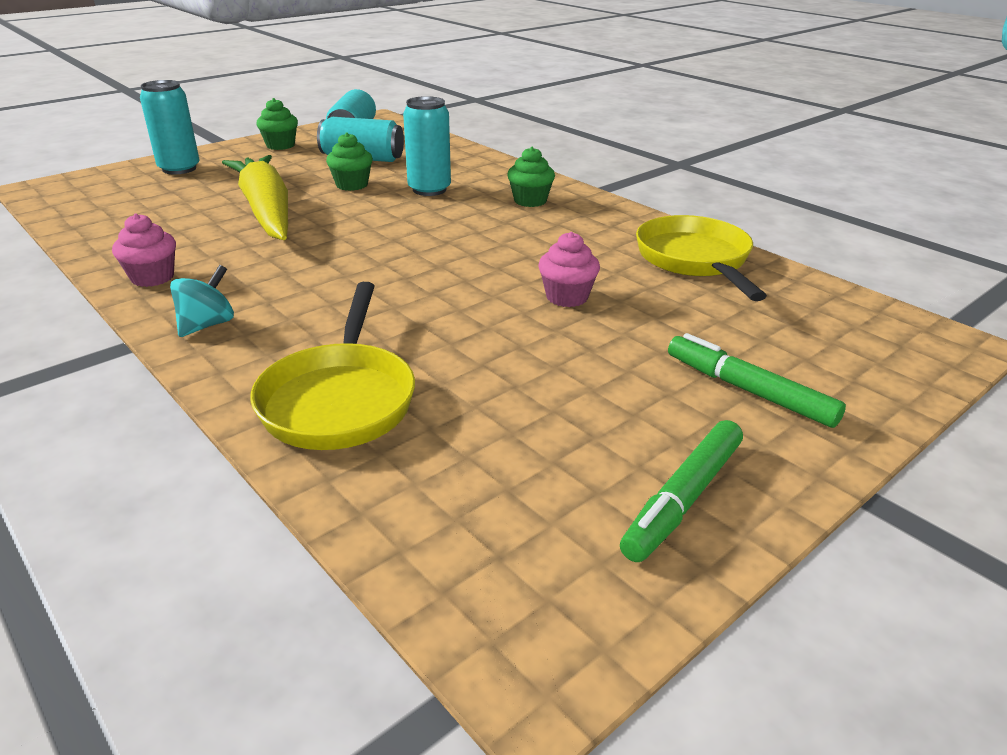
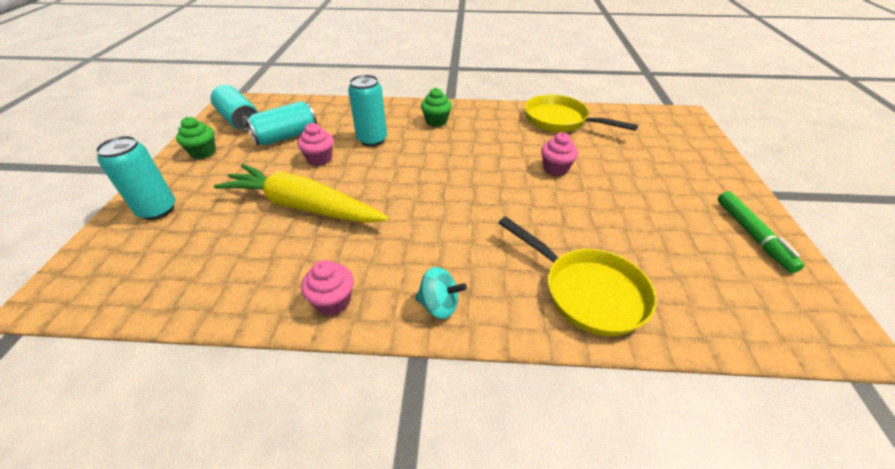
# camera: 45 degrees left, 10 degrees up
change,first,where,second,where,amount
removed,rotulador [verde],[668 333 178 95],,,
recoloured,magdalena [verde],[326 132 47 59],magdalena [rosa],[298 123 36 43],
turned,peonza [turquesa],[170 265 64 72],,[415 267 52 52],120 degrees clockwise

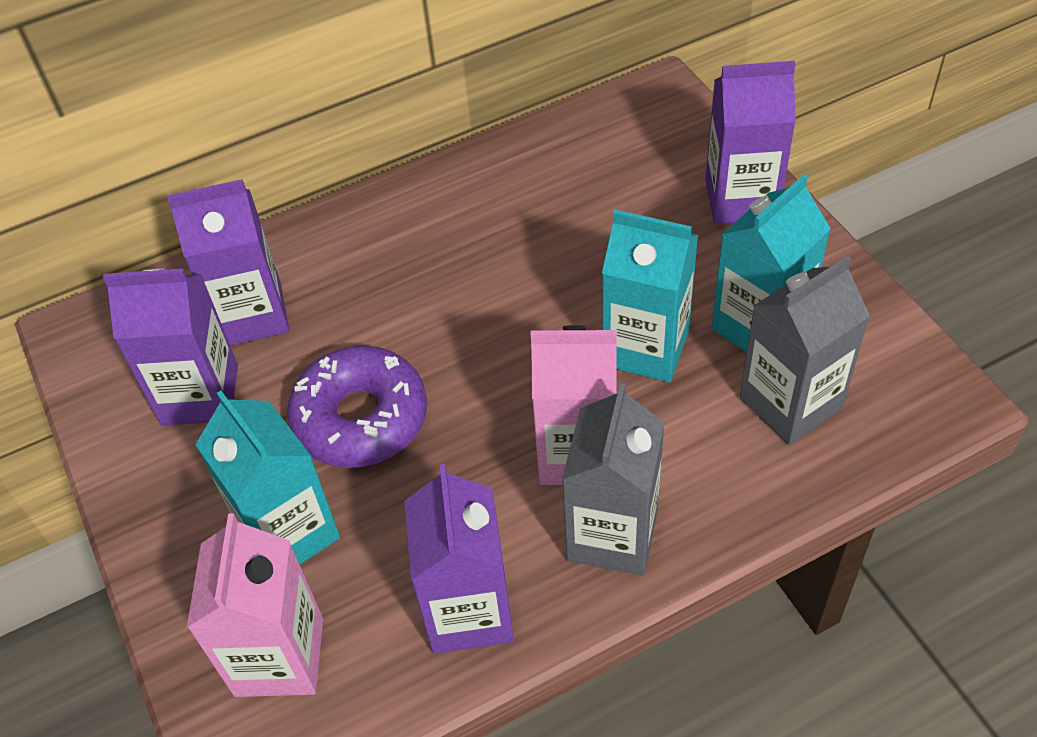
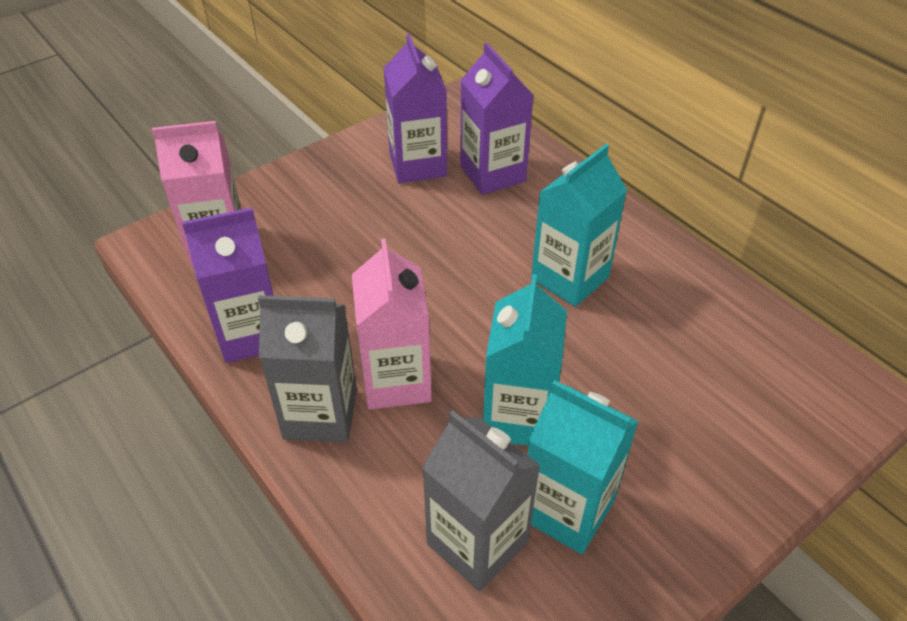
# camera: 75 degrees right, 5 degrees down
change,first,where,second,where,amount
removed,rosquilla [morado],[287 346 140 122],,,
removed,cartón de leche [morado],[705 61 91 163],,,
moved,cartón de leche [turquesa],[195 390 145 174],,[531 144 96 163],

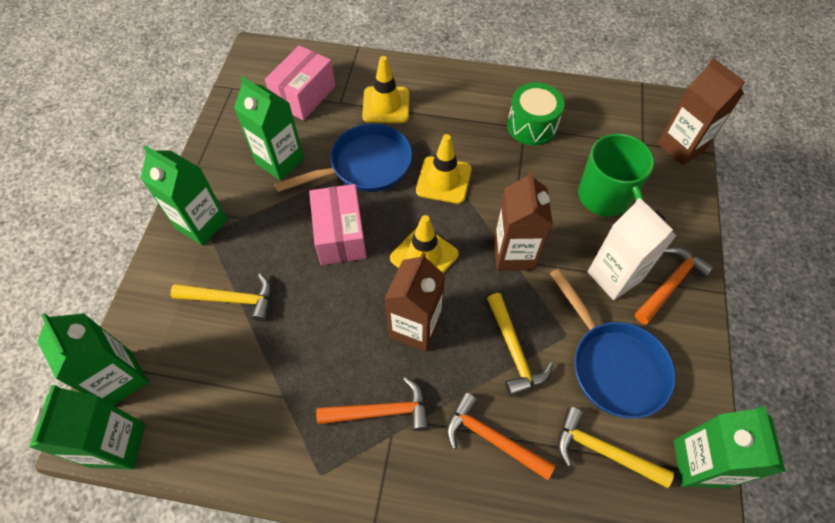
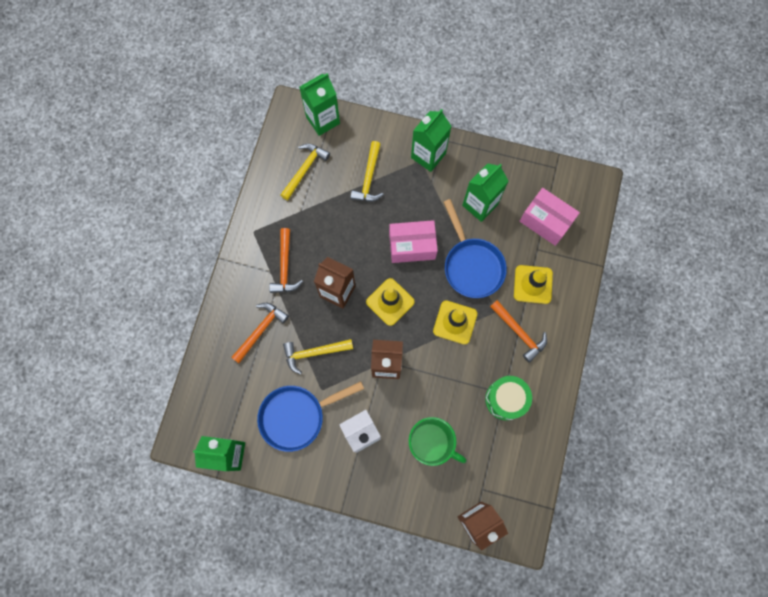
# camera: 95 degrees right, 15 degrees up
change,first,where,second,where,amount
removed,cartón de leche [verde],[29 385 116 84],,,
moved,martillo [amarillo],[558 407 116 81],,[281 144 49 56],
moved,martillo [naranja],[635 247 79 77],,[490 300 57 63],
turned,taza [verde],[578 134 76 82],,[409 417 58 49],135 degrees counterclockwise

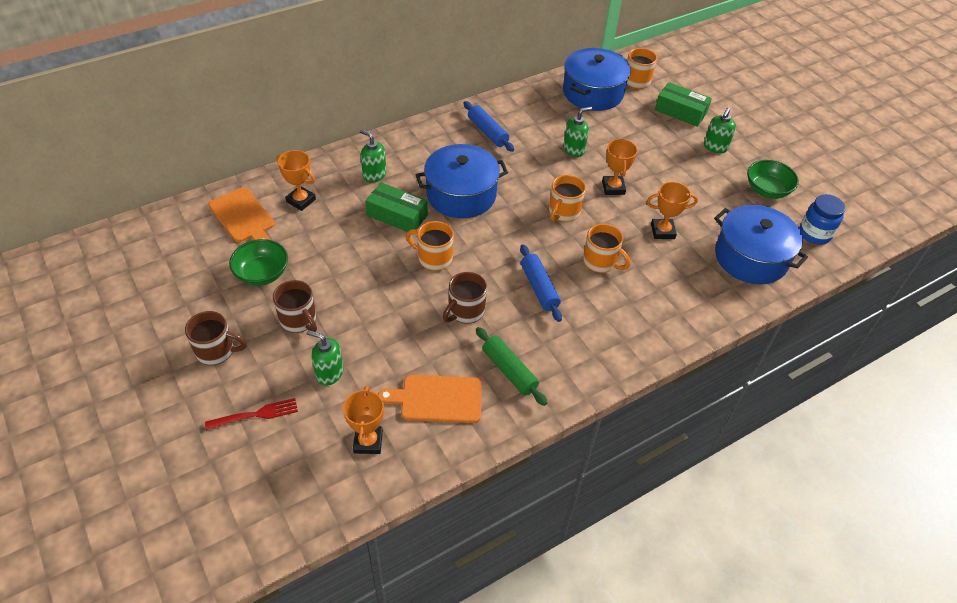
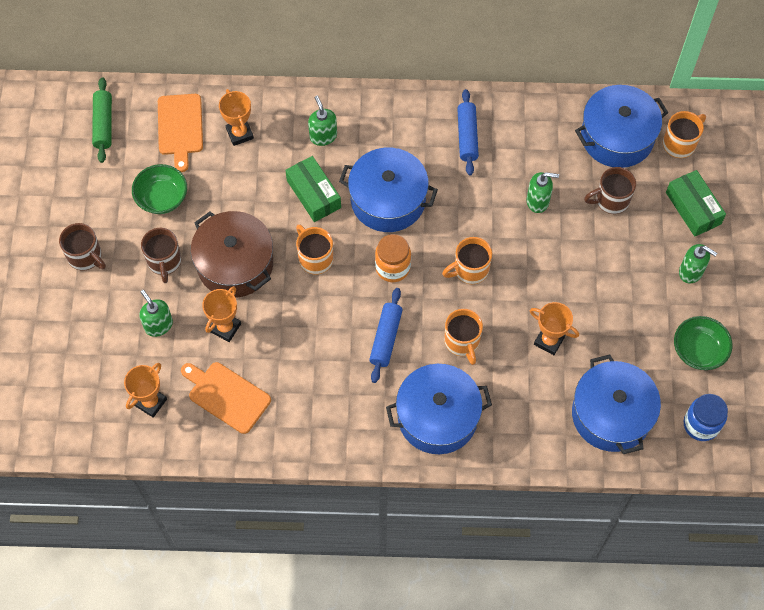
# camera: 35 degrees right, 15 degrees up
change,first,where,second,where,amount
removed,tenedor [rojo],[205 398 93 32],,,
added,,,olla [marrón],[191 211 82 87],
added,,,tarro [naranja],[375 234 36 48],
added,,,olla [azul],[386 364 106 90],
moved,taza [marrón],[443 272 44 52],,[584 167 52 47],
moved,rodillo [verde],[476 327 71 79],,[92 77 20 86],
moved,trofeo [naranja],[602 138 36 57],,[202 286 39 56],
turned,dispensador de jabón [verde],[704 108 32 45],,[679 244 38 39],120 degrees counterclockwise

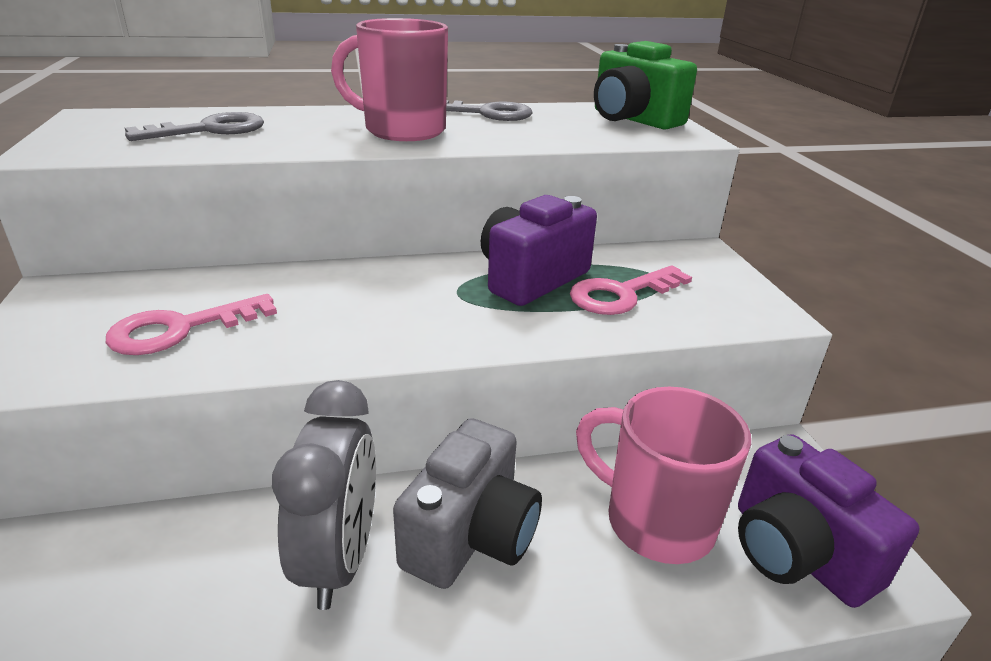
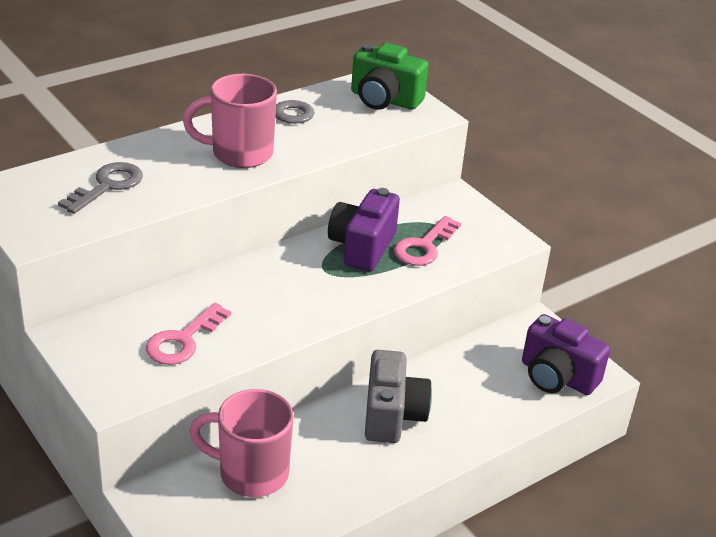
# camera: 25 degrees left, 5 degrees up
change,first,where,second,where,amount
removed,despertador [gris],[272 380 104 230],,,
moved,taza [rosa],[576 387 175 177],,[189 389 105 108],

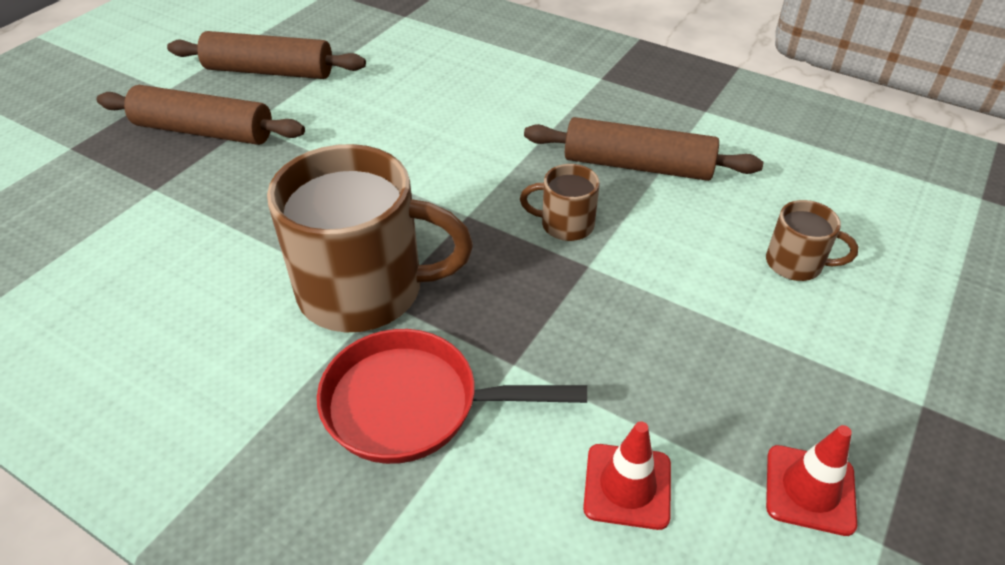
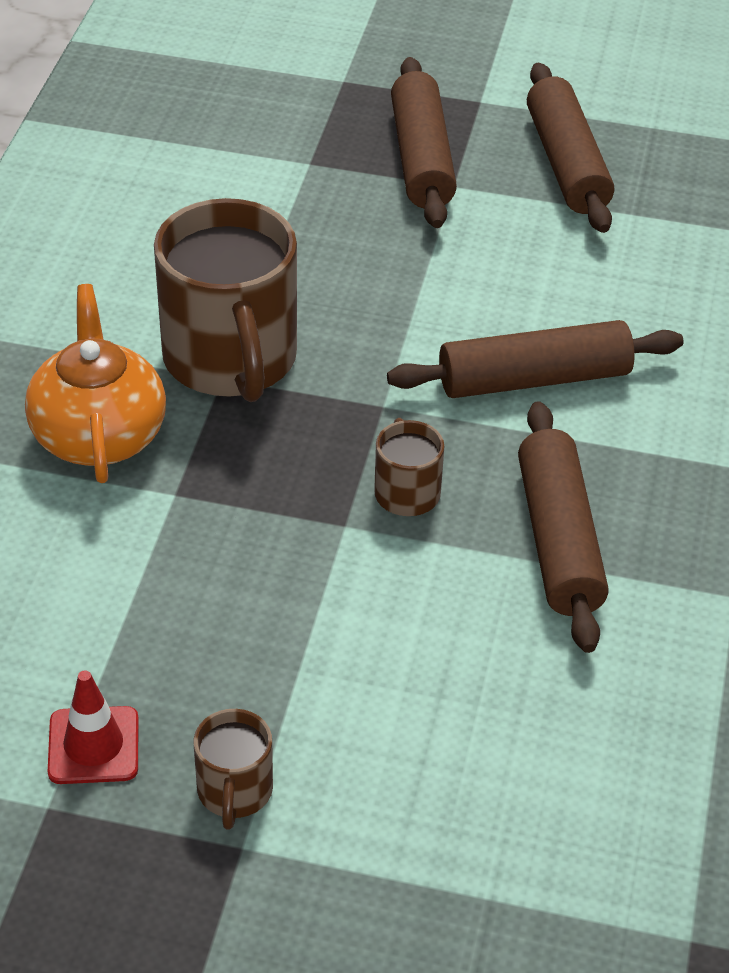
# camera: 70 degrees right, 0 degrees up
change,first,where,second,where,amount
removed,cono de tráfico [rojo],[583 421 88 109],,,
added,,,rodillo [marrón],[387 320 297 78],
moved,taza [marrón],[766 200 93 81],,[194 709 79 121],
replaced,sartén [rojo],[317 329 270 135],tetera [naranja],[25 284 141 199],

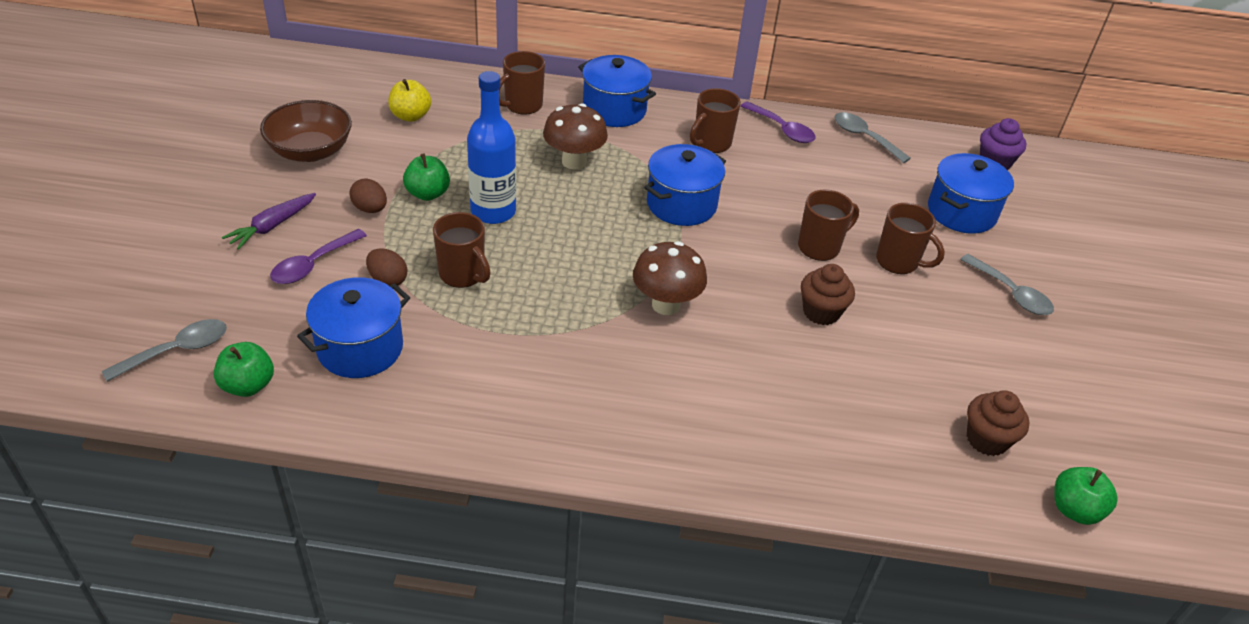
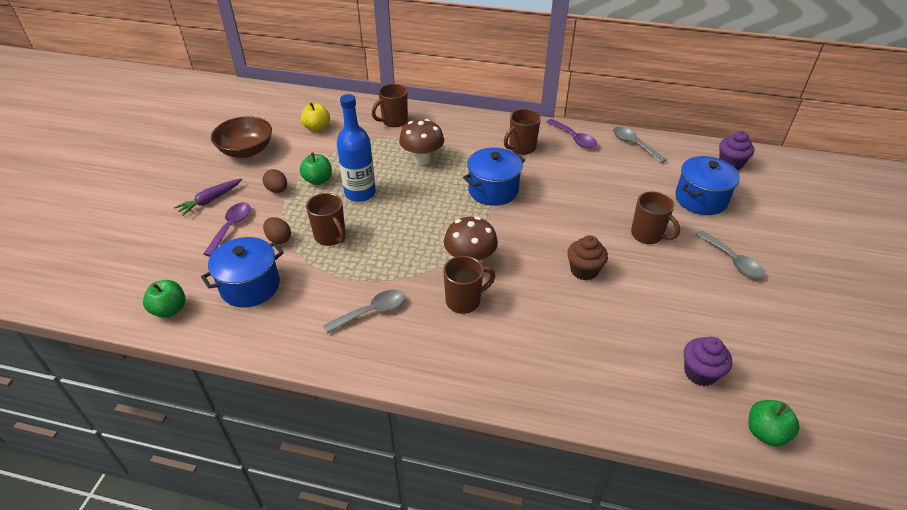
# camera: 10 degrees right, 0 degrees up
change,first,where,second,where,amount
removed,olla [azul],[578 55 78 72],,,
moved,cuchara [gris],[102 319 125 63],,[323 290 82 44],
moved,taza [marrón],[798 189 61 72],,[443 256 52 58],
recoloured,magdalena [marrón],[967 390 62 66],magdalena [morado],[684 337 48 49],
turned,cuchara [morado],[270 229 97 55],,[203 202 48 54],150 degrees clockwise

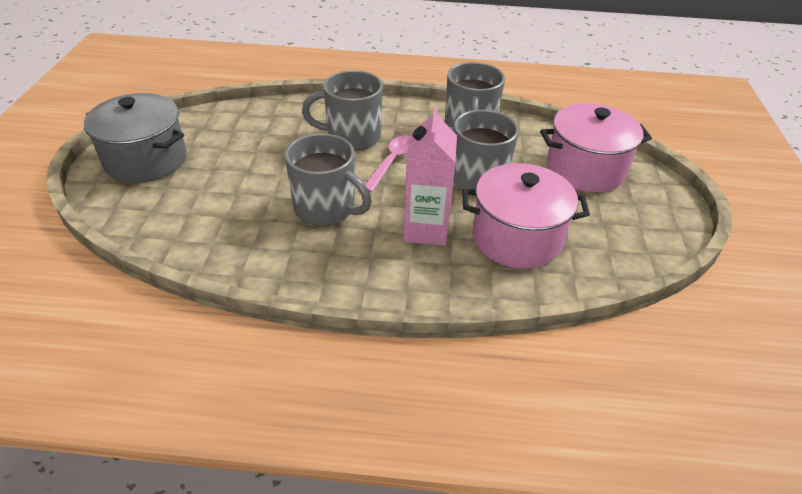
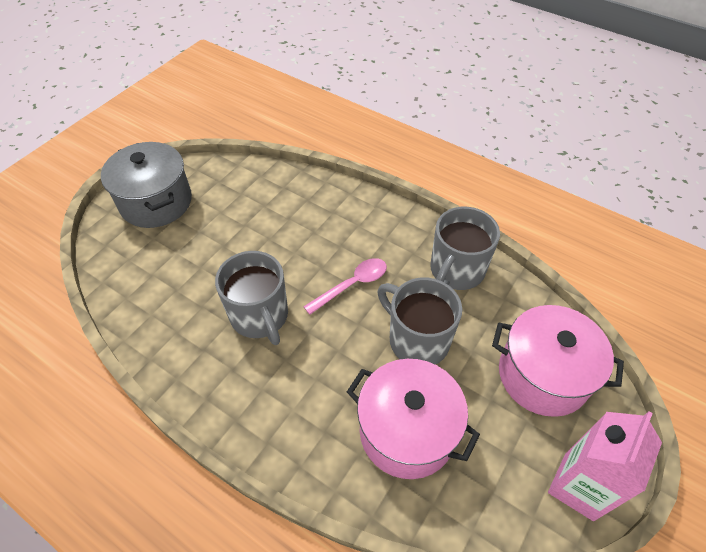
# camera: 30 degrees right, 10 degrees up
change,first,where,second,where,amount
removed,taza [gris],[302 70 81 80],,,
moved,cartón de leche [rosa],[403 106 54 140],,[548 411 114 110],

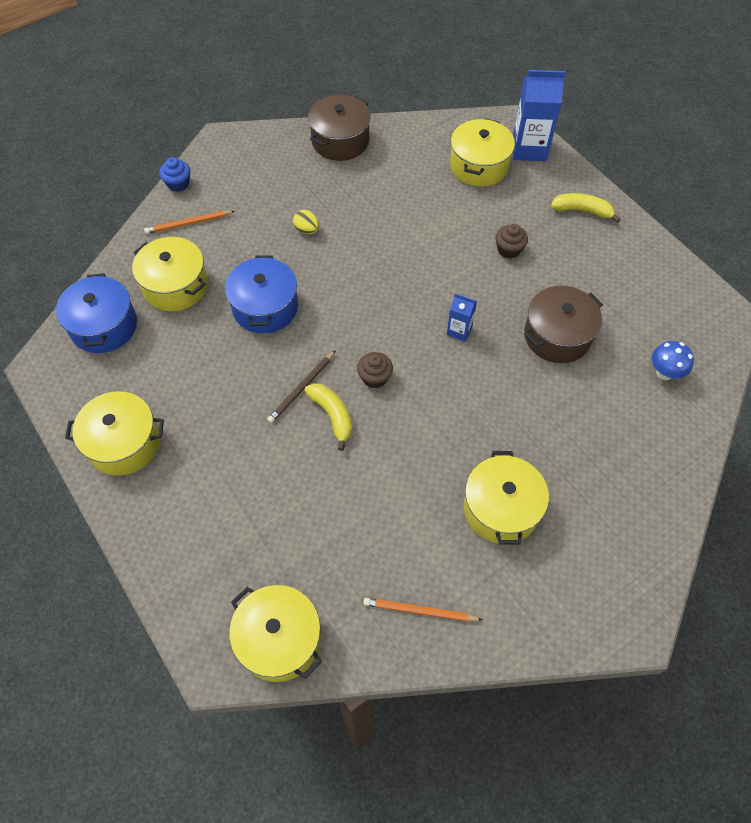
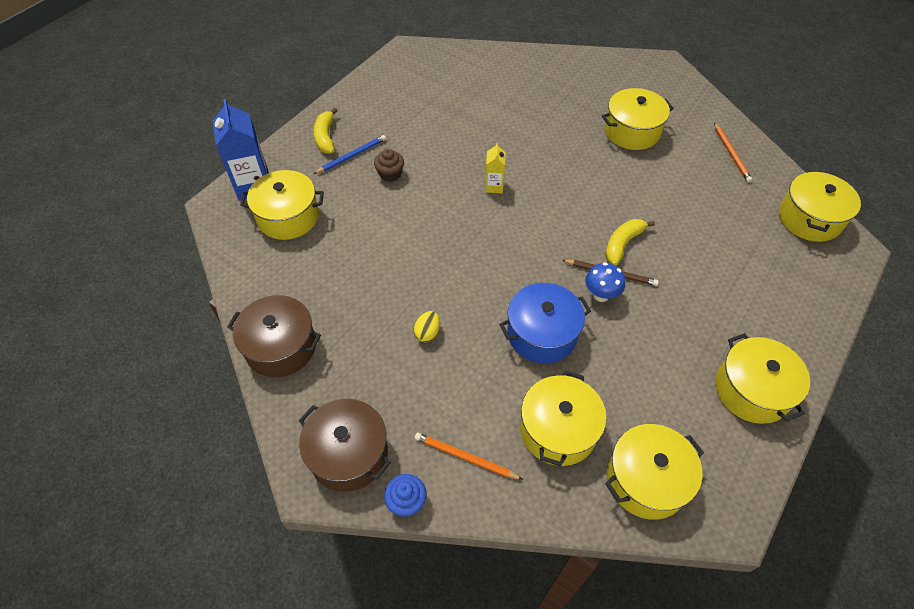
# camera: 110 degrees left, 5 degrees down
change,first,where,second,where,amount
removed,magdalena [marrón],[357 352 36 36],,,
added,,,lápiz [azul],[314 135 72 39],
moved,olla [marrón],[524 286 79 77],,[299 399 92 93],
moved,seta [azul],[652 341 42 39],,[585 262 40 40],
recoloured,olla [azul],[56 273 81 80],olla [amarillo],[605 424 99 96],
recoloured,cartón de leche [azul],[447 294 30 48],cartón de leche [amarillo],[485 143 21 50],
turned,lápiz [naranja],[144 211 91 23],,[415 433 108 47],150 degrees clockwise

